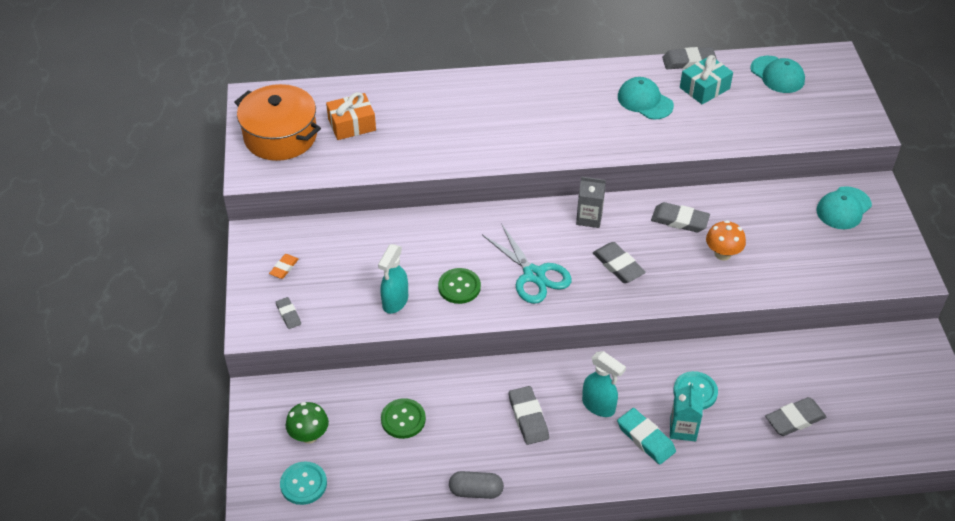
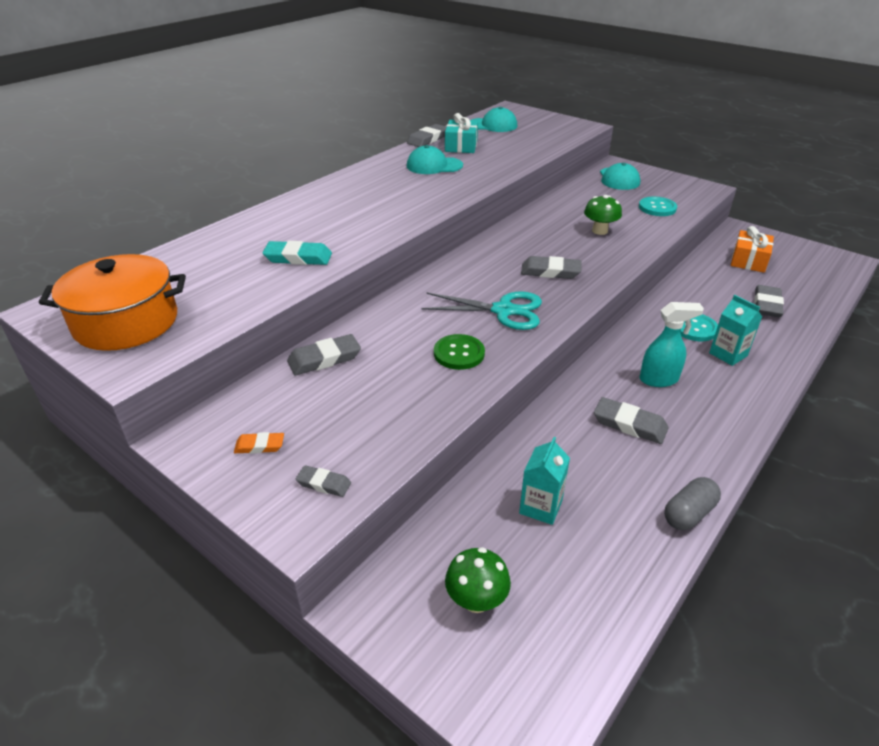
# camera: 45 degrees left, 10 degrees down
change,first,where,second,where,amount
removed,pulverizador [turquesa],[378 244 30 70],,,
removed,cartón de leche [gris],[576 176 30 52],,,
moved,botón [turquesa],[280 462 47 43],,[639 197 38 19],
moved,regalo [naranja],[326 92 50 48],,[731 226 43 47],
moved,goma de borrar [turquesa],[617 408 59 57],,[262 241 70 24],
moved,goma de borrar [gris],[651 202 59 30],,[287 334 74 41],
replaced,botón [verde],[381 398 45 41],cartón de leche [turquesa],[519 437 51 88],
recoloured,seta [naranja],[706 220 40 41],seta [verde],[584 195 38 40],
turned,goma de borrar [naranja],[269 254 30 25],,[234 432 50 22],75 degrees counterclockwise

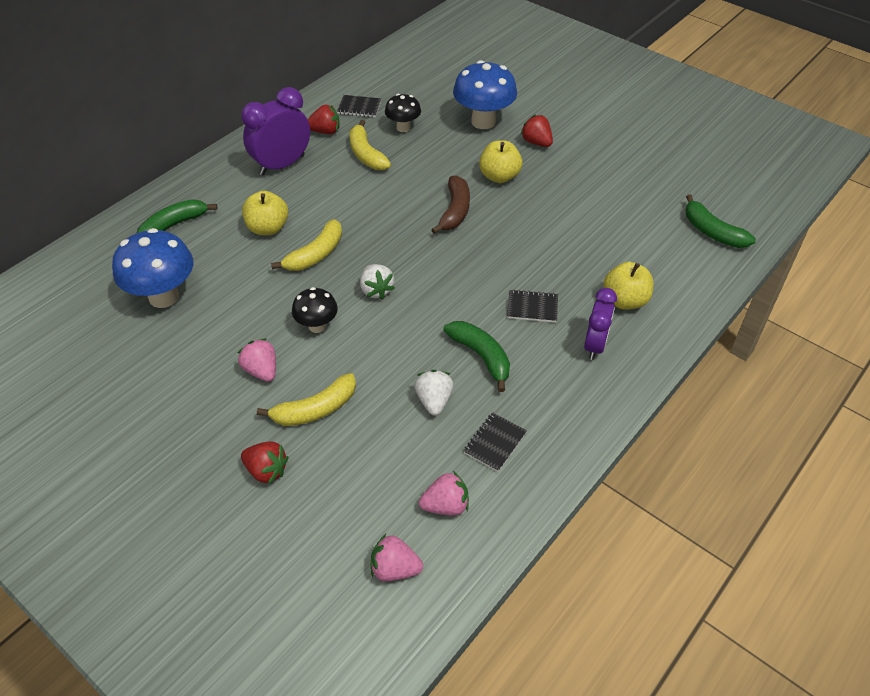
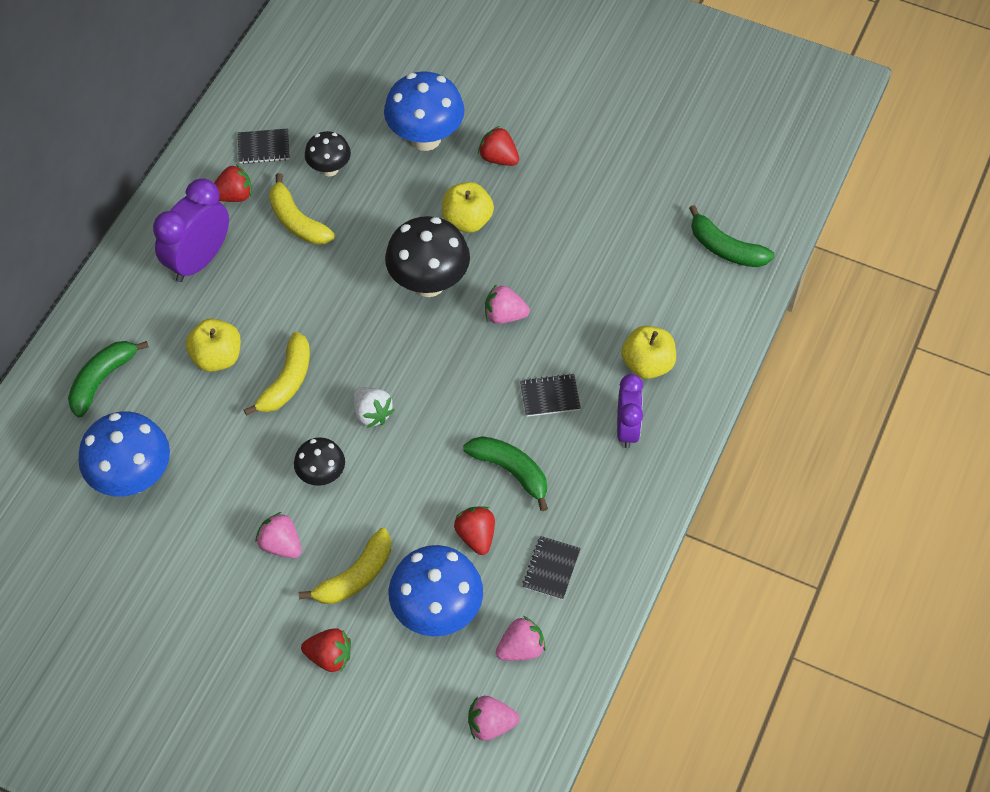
# camera: 15 degrees left, 10 degrees up
change,first,where,second,where,amount
added,,,seta [azul],[388 545 95 91],
added,,,fresa [rosa],[485 284 45 40],
replaced,plátano [marrón],[431 176 39 58],seta [negro],[385 216 85 81],
recoloured,fresa [blanco],[415 370 38 46],fresa [rojo],[454 506 41 49],

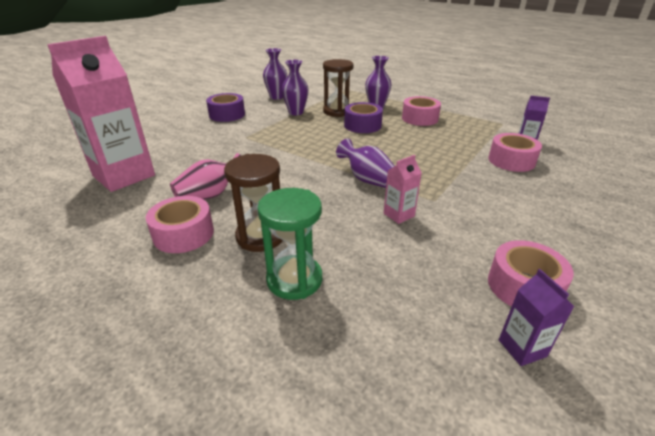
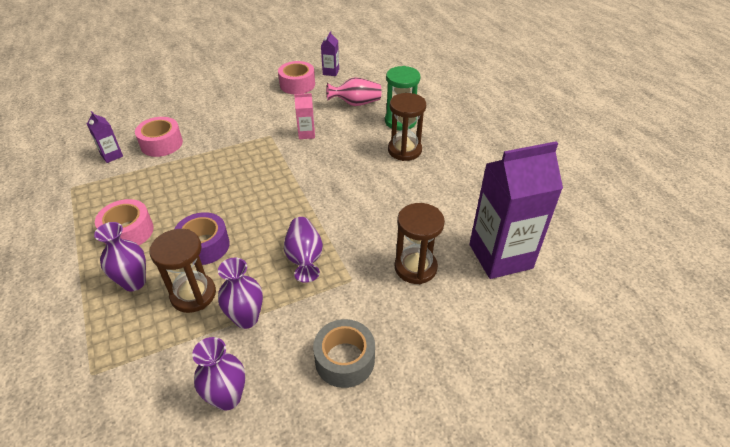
# camera: 150 degrees left, 10 degrees up
change,first,where,second,where,amount
removed,cinta adhesiva [rosa],[146 196 68 57],,,
added,,,reloj de arena [marrón],[395 203 50 81],
moved,florero [rosa],[170 153 71 47],,[327 77 55 29],
moved,florero [morado],[336 138 58 50],,[284 217 39 66],
recoloured,cartón de leche [rosa],[47 36 108 156],cartón de leche [morado],[469 141 94 138],
recoloured,cinta adhesiva [morado],[206 93 39 29],cinta adhesiva [gris],[313 319 62 69],

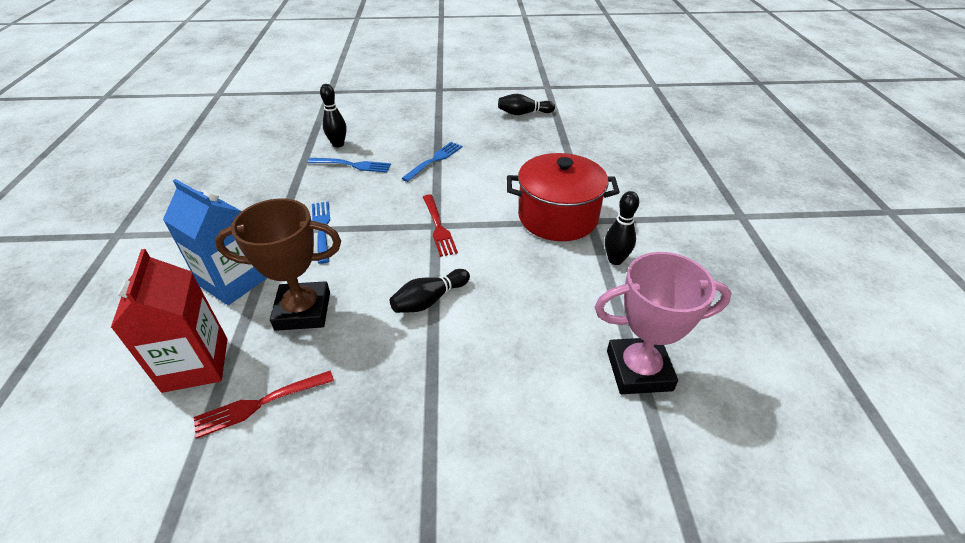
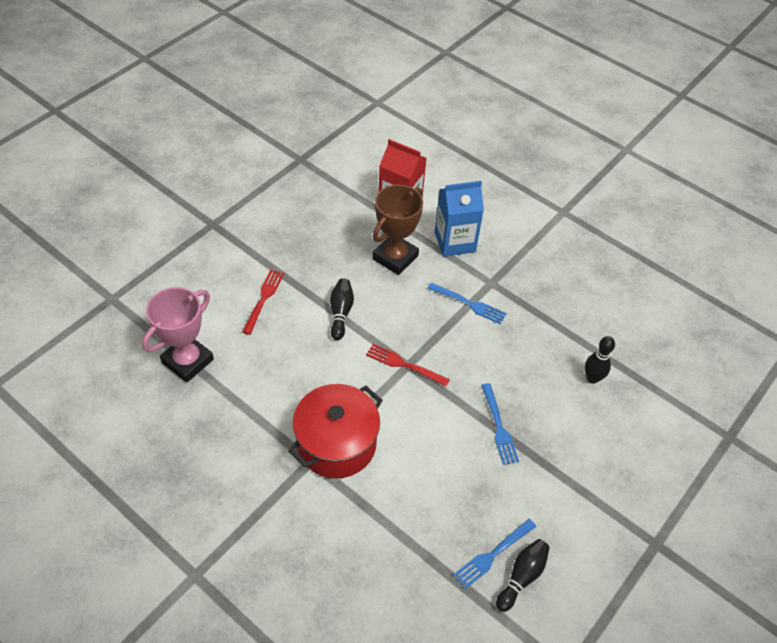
# camera: 130 degrees right, 10 degrees up
change,first,where,second,where,amount
removed,bolo [negro],[605 191 34 74],,,
moved,tenedor [rojo],[194 370 140 69],,[242 269 42 66],
moved,tenedor [azul],[308 158 83 15],,[453 519 83 70],

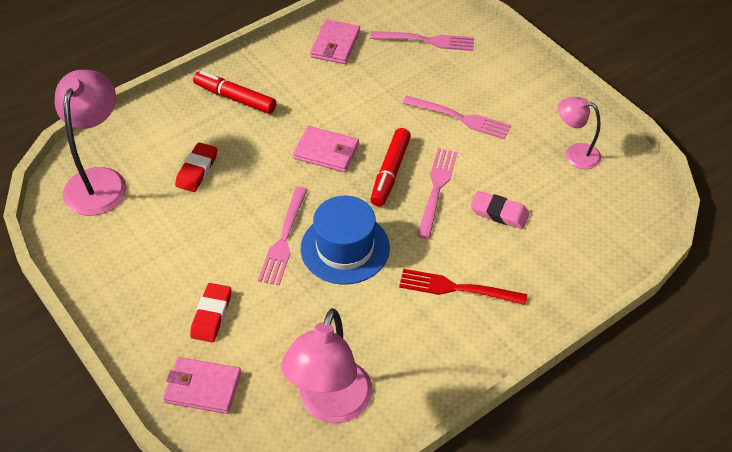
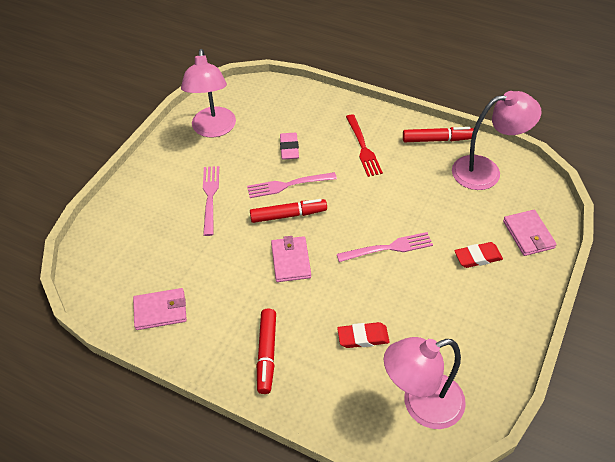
# camera: 115 degrees left, 0 degrees up
change,first,where,second,where,amount
removed,sombrero [azul],[301 196 89 89],,,
removed,tenedor [rosa],[370 31 104 20],,,
added,,,rotulador [rojo],[403 127 71 15],
resized,lámpara [rosa],[558 97 43 72],,[181 49 55 88],x1.73

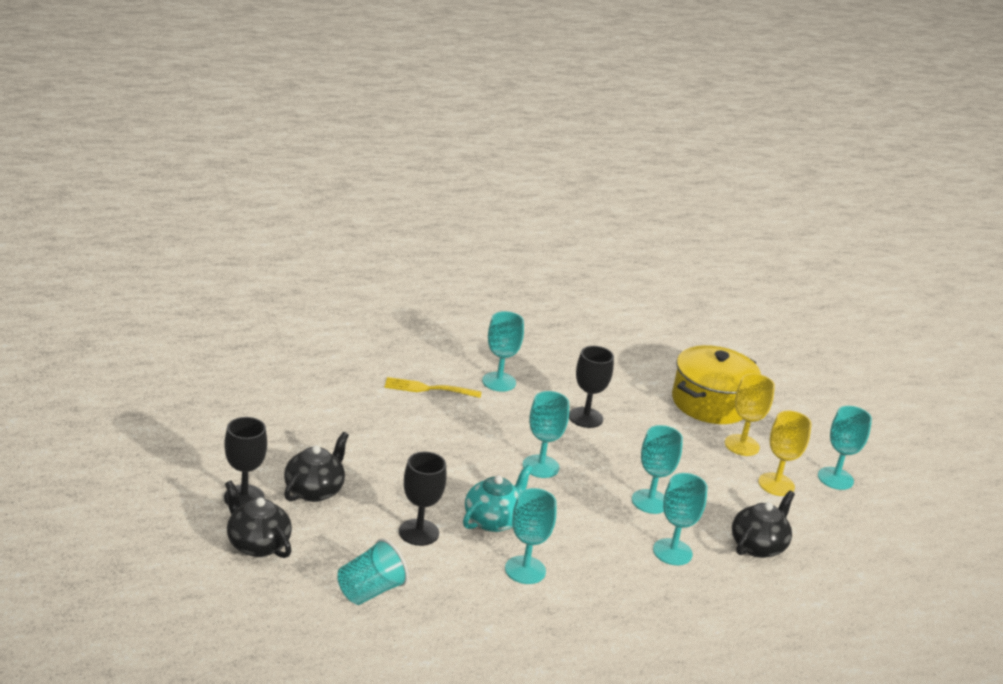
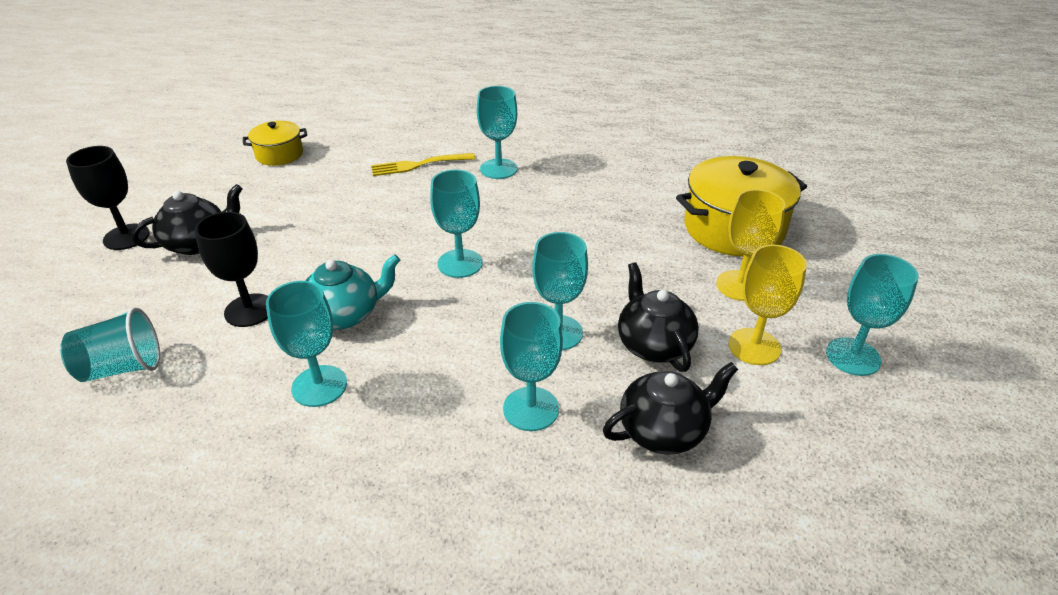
# camera: 30 degrees right, 10 degrees up
change,first,where,second,where,amount
removed,copa [negro],[569 346 45 82],,,
added,,,olla [amarillo],[243 121 64 45],
moved,tetera [negro],[225 481 67 77],,[618 262 81 110],
turned,tenedor [amarillo],[384 377 98 21],,[371 153 104 23],45 degrees counterclockwise

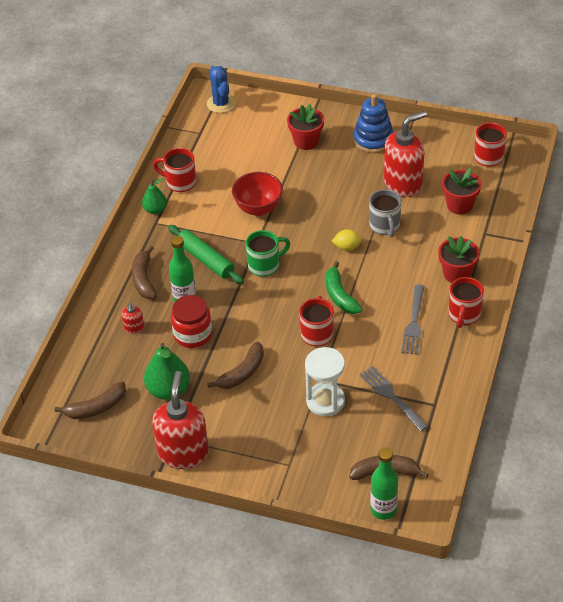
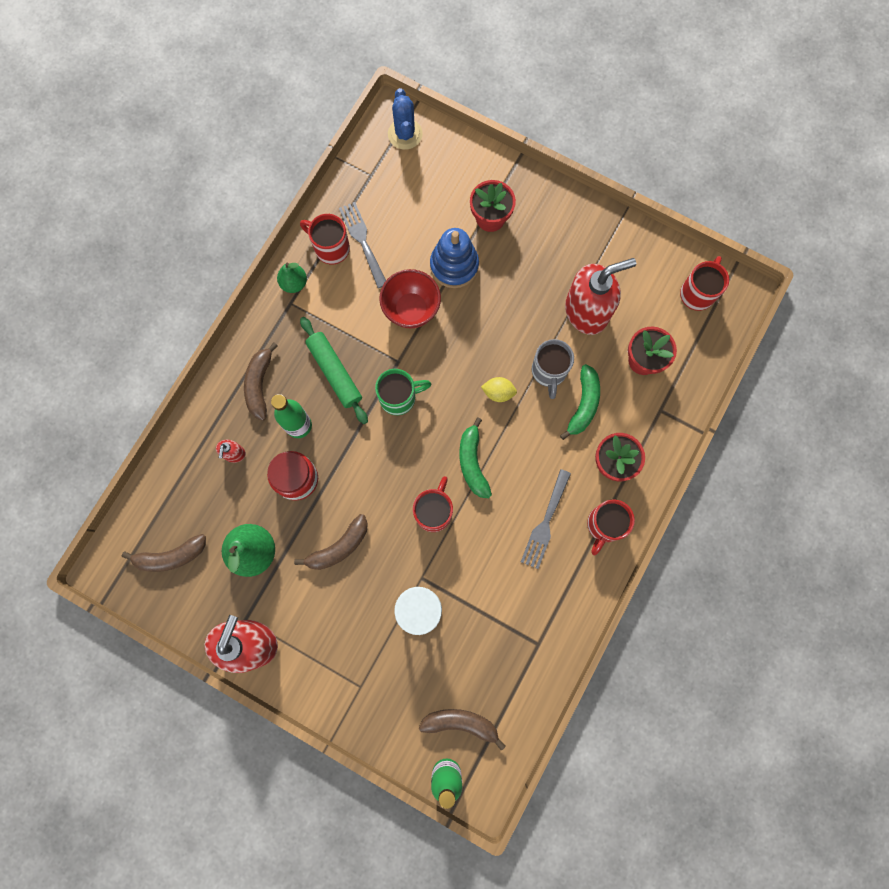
# camera: 10 degrees right, 30 degrees up
change,first,where,second,where,amount
added,,,plátano [verde],[560 364 40 76],
moved,juguete apilable [azul],[353 94 41 59],,[430 228 49 60],
moved,tenedor [gris],[360 366 68 66],,[339 202 47 86],

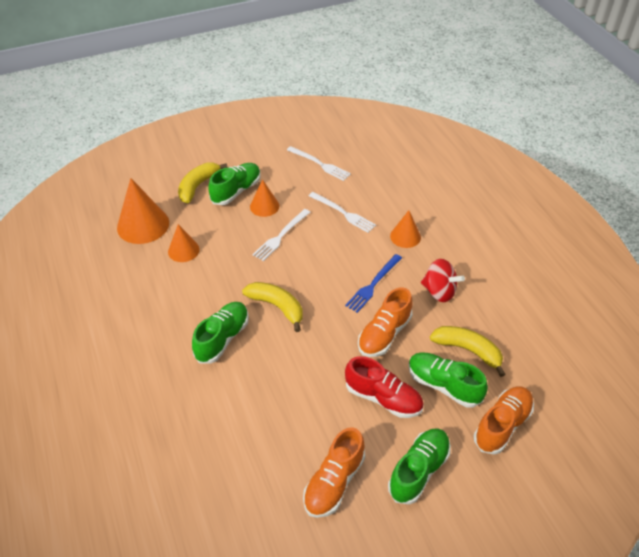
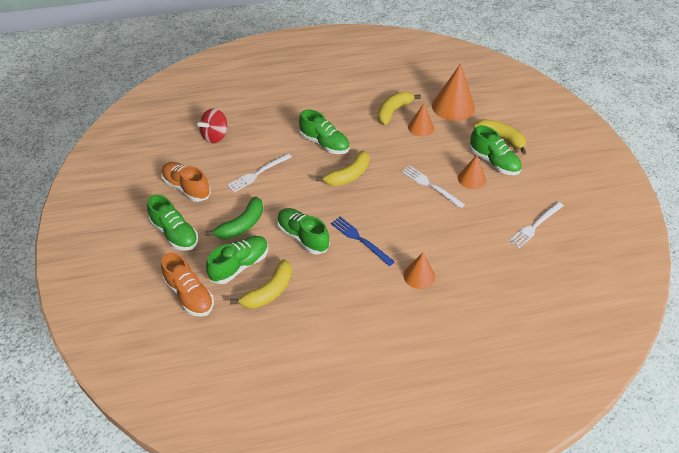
# camera: 100 degrees right, 0 degrees up
change,first,where,second,where,amount
added,,,plátano [amarillo],[378 92 43 33],
moved,tenedor [blanco],[309 192 67 41],,[227 153 65 40],
moved,peonza [rojo],[421 259 44 43],,[197 108 31 36],
replaced,zapato [rojo],[345 356 78 62],plátano [verde],[205 197 58 42],
recoloured,zapato [naranja],[358 287 55 70],zapato [verde],[277 208 53 47],

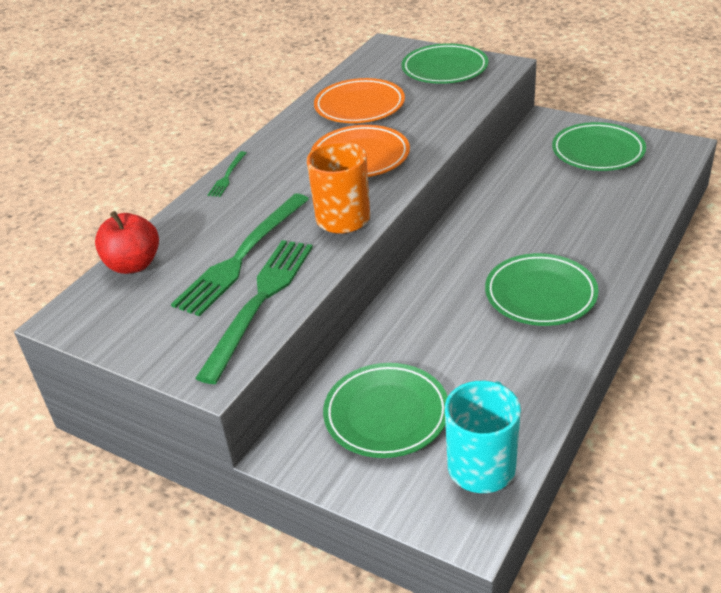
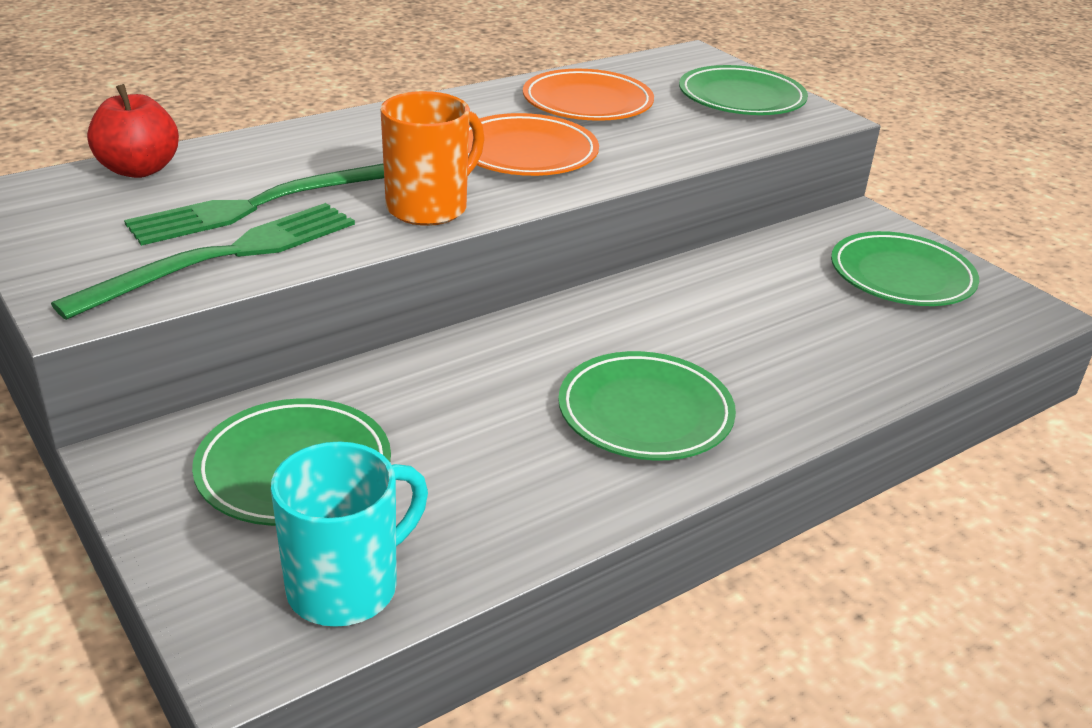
# camera: 20 degrees right, 5 degrees down
change,first,where,second,where,amount
removed,tenedor [verde],[208 151 39 46],,,

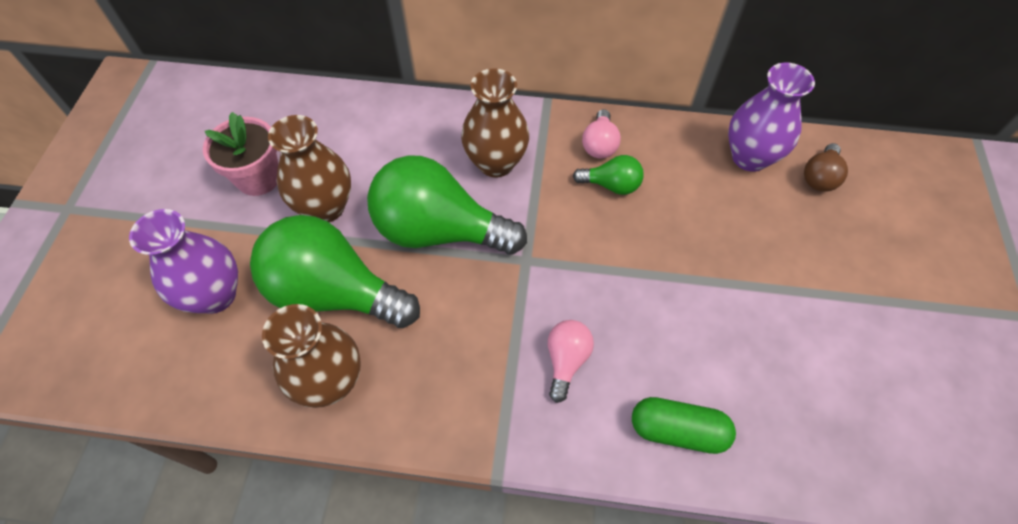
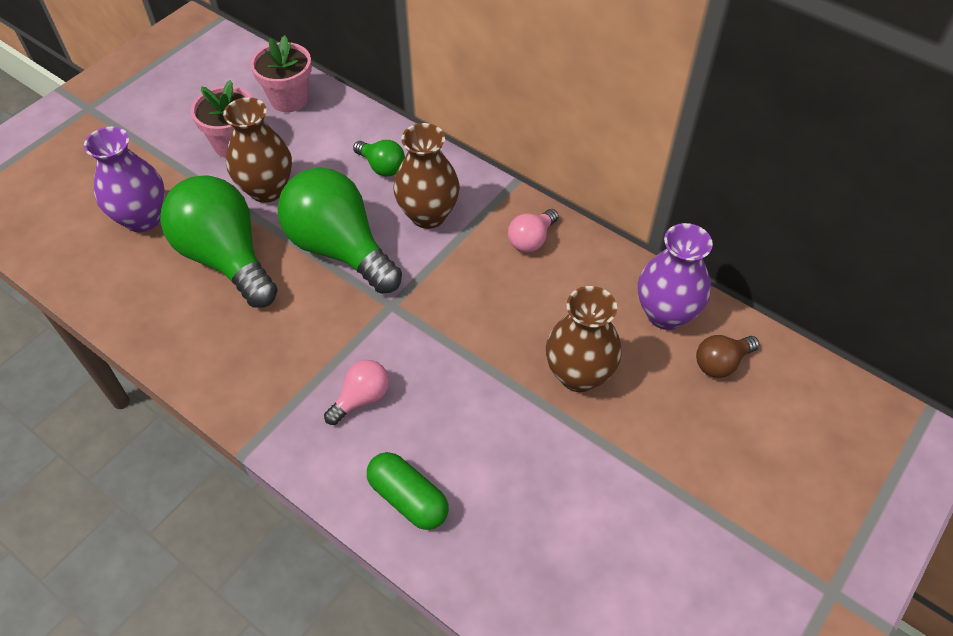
# camera: 30 degrees right, 5 degrees down
change,first,where,second,where,amount
added,,,maceta [rosa],[251 35 61 77],
moved,florero [marrón],[262 304 99 104],,[546 286 76 106],
moved,bombilla [verde],[573 155 71 40],,[353 140 52 37],

